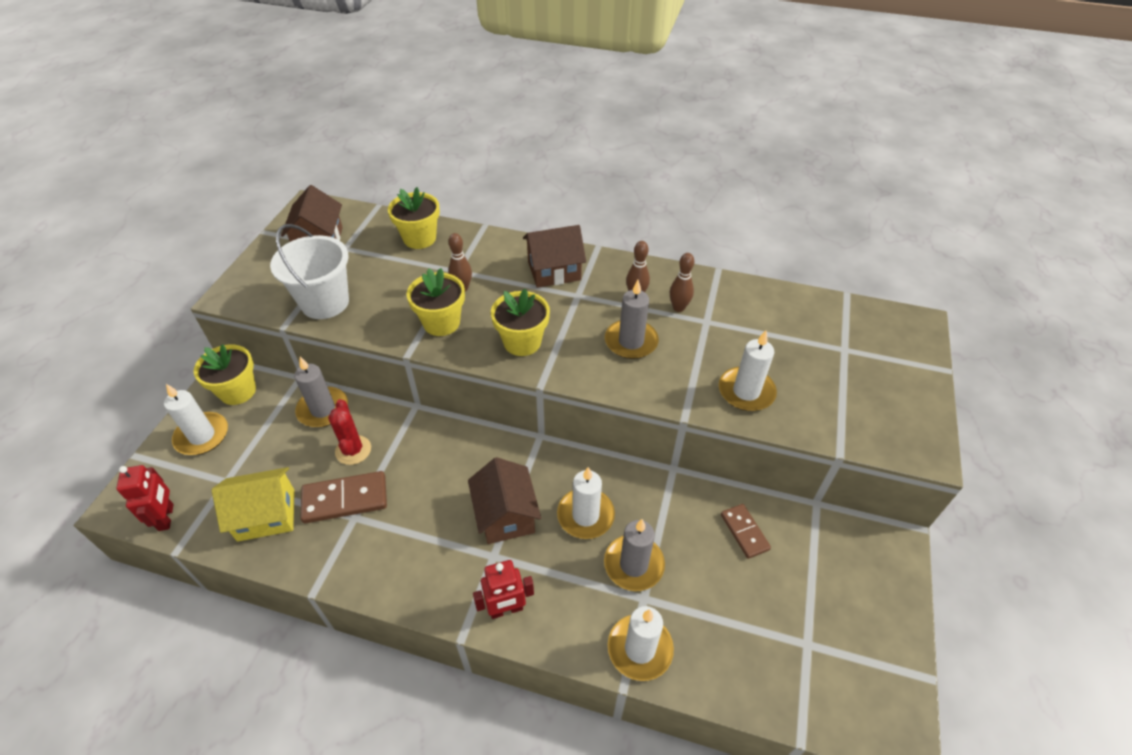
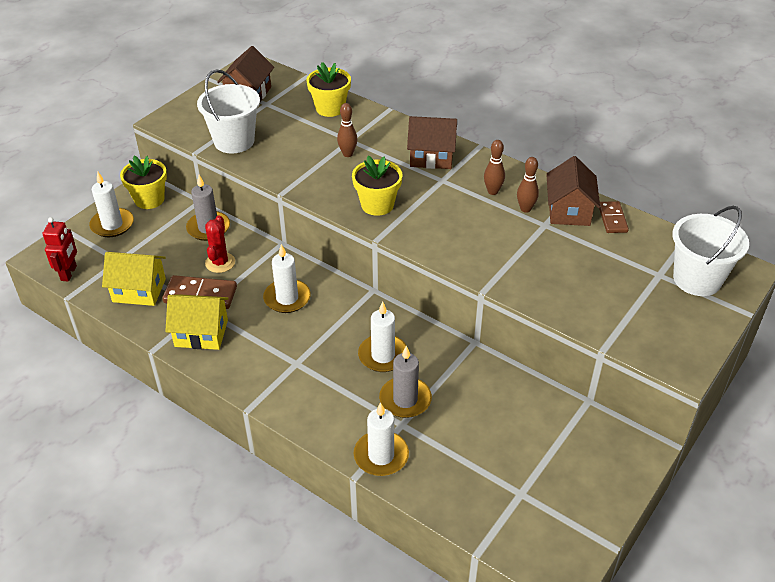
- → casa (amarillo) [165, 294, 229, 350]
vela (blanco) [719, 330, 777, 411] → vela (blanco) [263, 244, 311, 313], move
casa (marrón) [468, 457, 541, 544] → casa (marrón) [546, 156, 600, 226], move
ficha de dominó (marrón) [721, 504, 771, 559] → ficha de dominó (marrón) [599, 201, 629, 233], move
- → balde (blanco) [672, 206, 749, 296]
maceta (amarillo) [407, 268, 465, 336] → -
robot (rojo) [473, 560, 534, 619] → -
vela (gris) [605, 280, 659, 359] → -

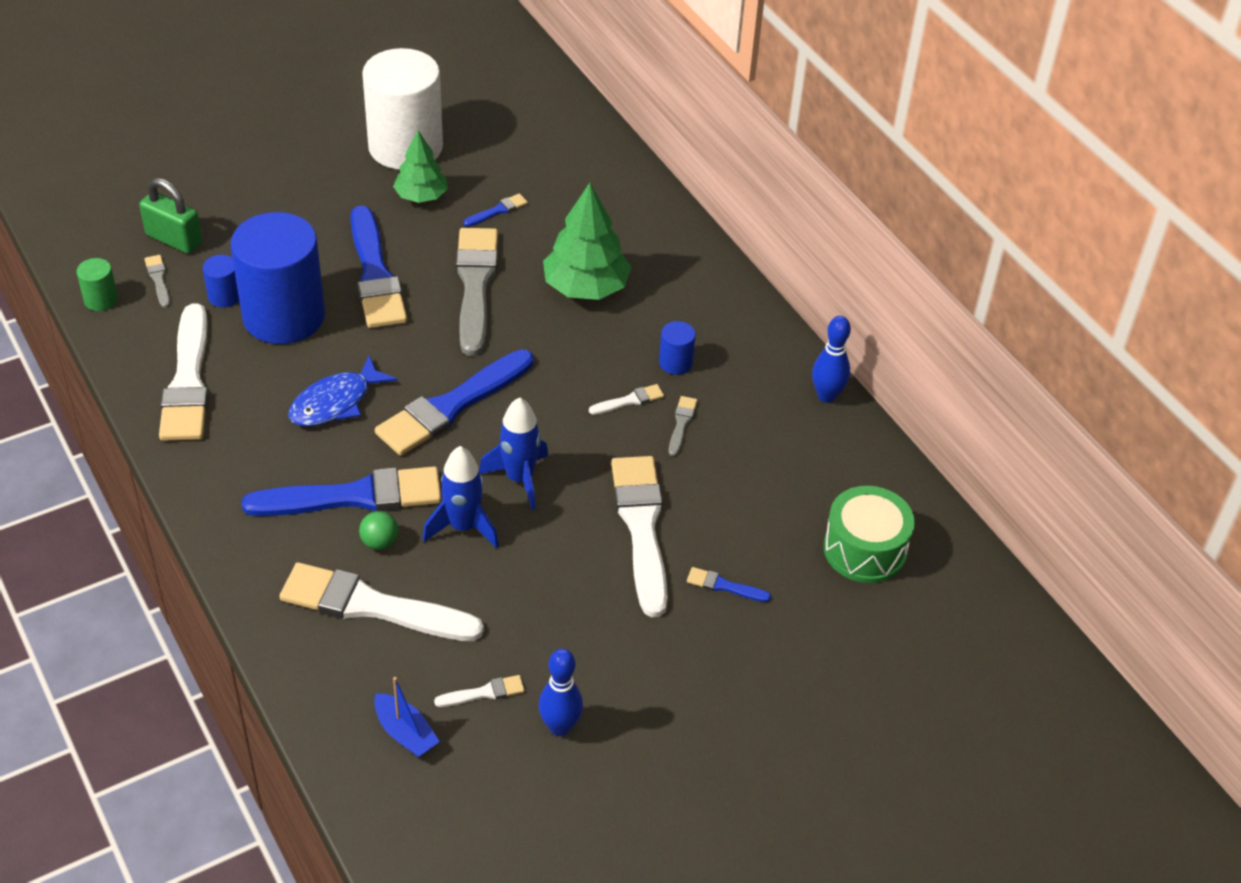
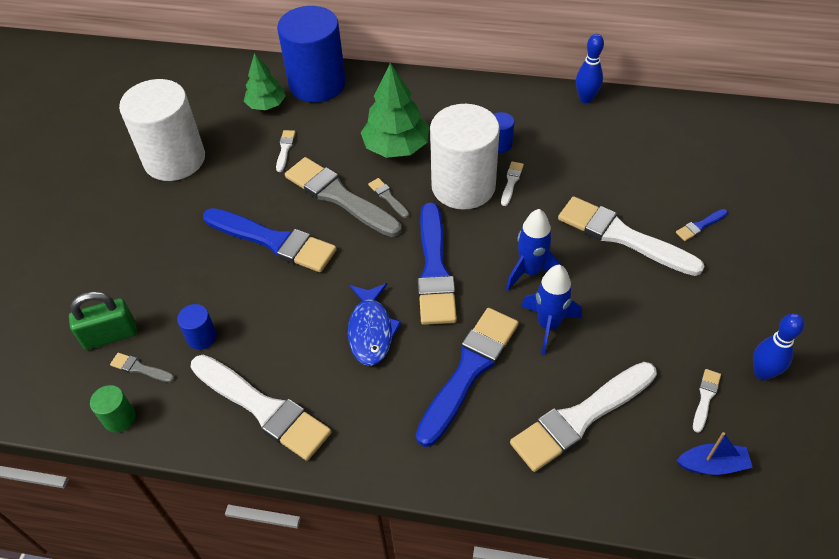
árbol (verde) [393, 130, 448, 203] → árbol (verde) [244, 53, 286, 110], move
pincel (azul) [463, 193, 528, 227] → pincel (blanco) [276, 130, 295, 172]
cilindro (azul) [230, 212, 325, 344] → cilindro (azul) [277, 6, 346, 102], move
pincel (gris) [669, 396, 697, 456] → pincel (gris) [368, 178, 409, 218], move
- → cilindro (blanco) [430, 104, 500, 210]
pelota (verde) [359, 511, 399, 550] → -
tambor (verde) [824, 486, 915, 583] → -

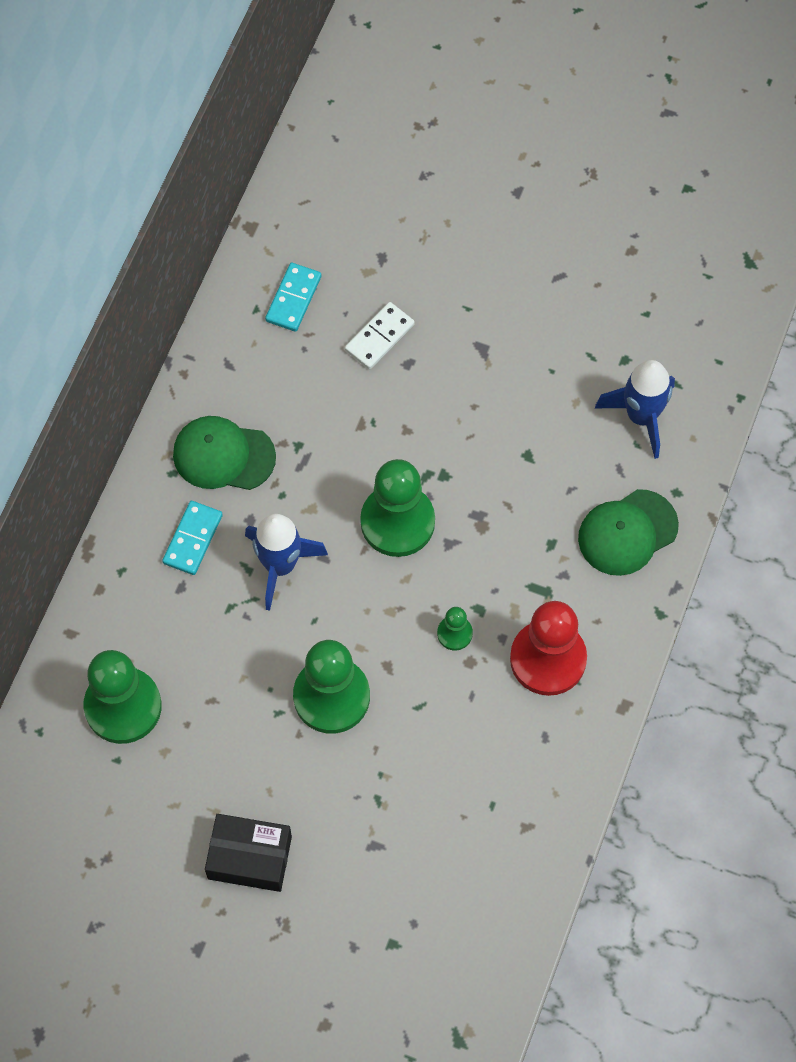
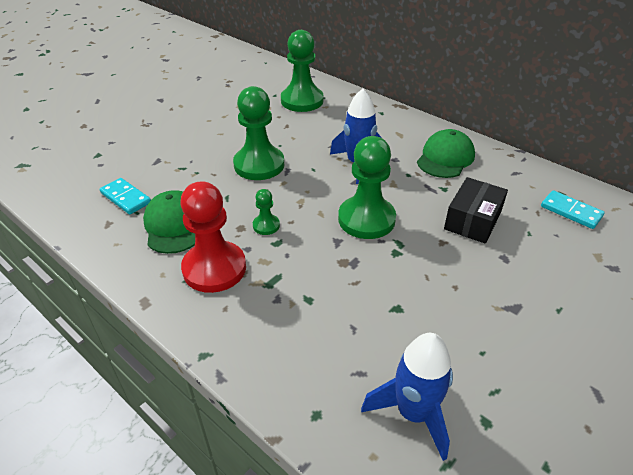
ficha de dominó (turquesa) [162, 501, 223, 575] → ficha de dominó (turquesa) [100, 178, 151, 214], move
gorra (verde) [578, 489, 679, 576] → gorra (verde) [143, 190, 195, 254], move
caja (negro) [205, 814, 292, 892] → caja (negro) [444, 177, 508, 244], move
ficha de dominó (blanco) [345, 302, 415, 369] → -

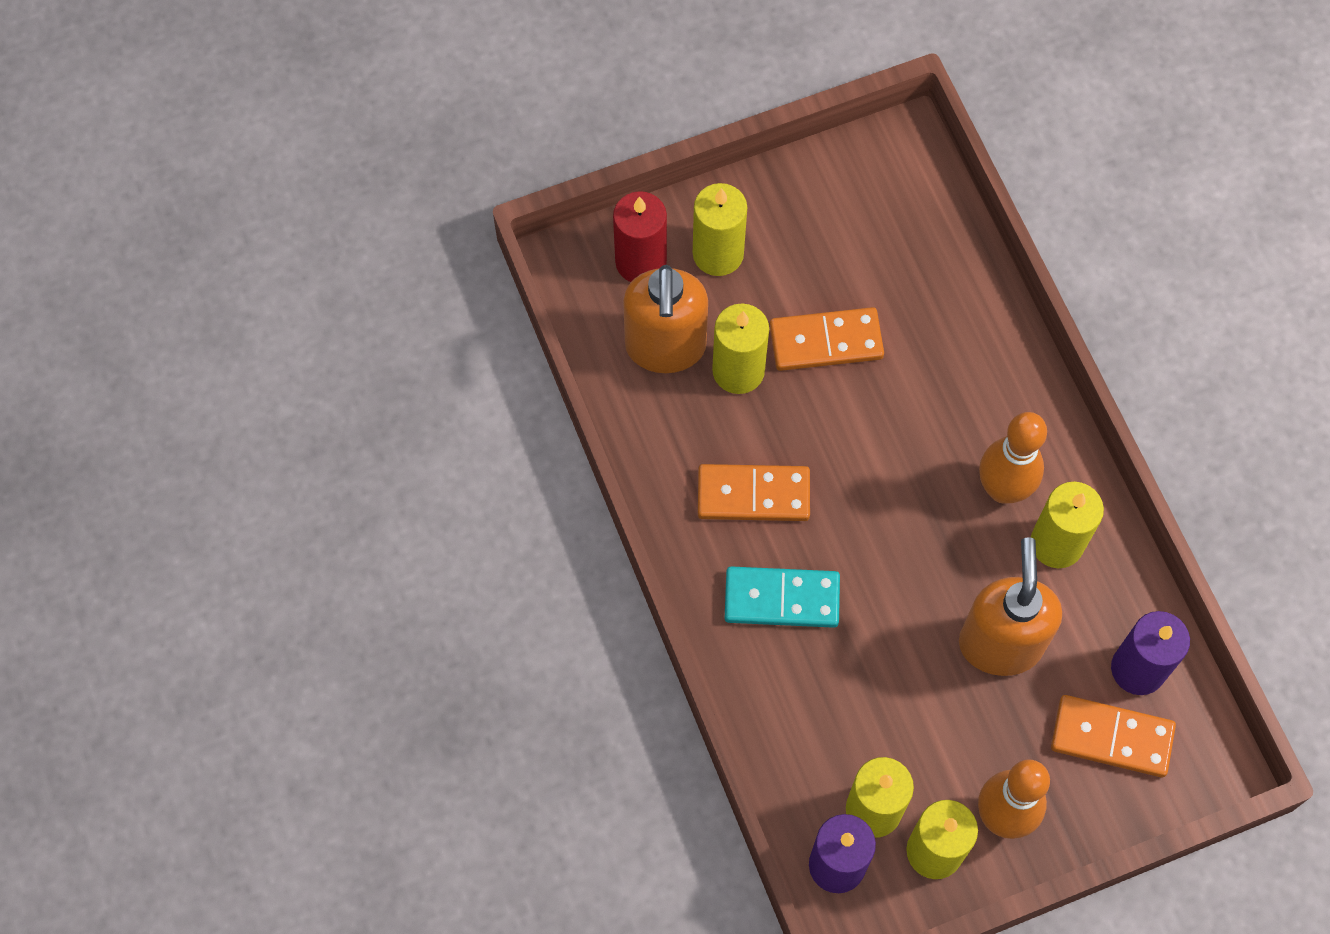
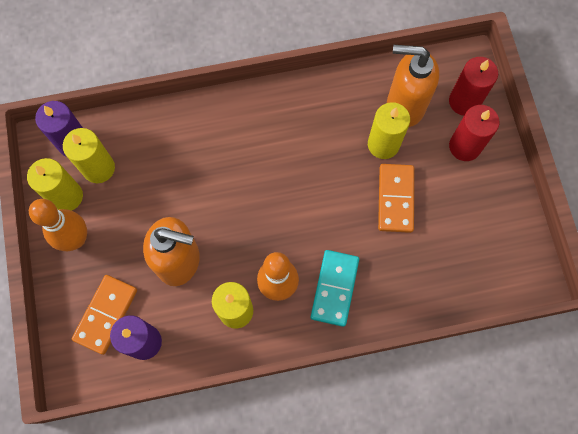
ficha de dominó (turquesa) [725, 566, 840, 628] → ficha de dominó (turquesa) [311, 250, 359, 327], move
vela (amarillo) [693, 183, 747, 276] → vela (rojo) [449, 105, 500, 161]
ficha de dominó (naranja) [698, 464, 810, 521] → -

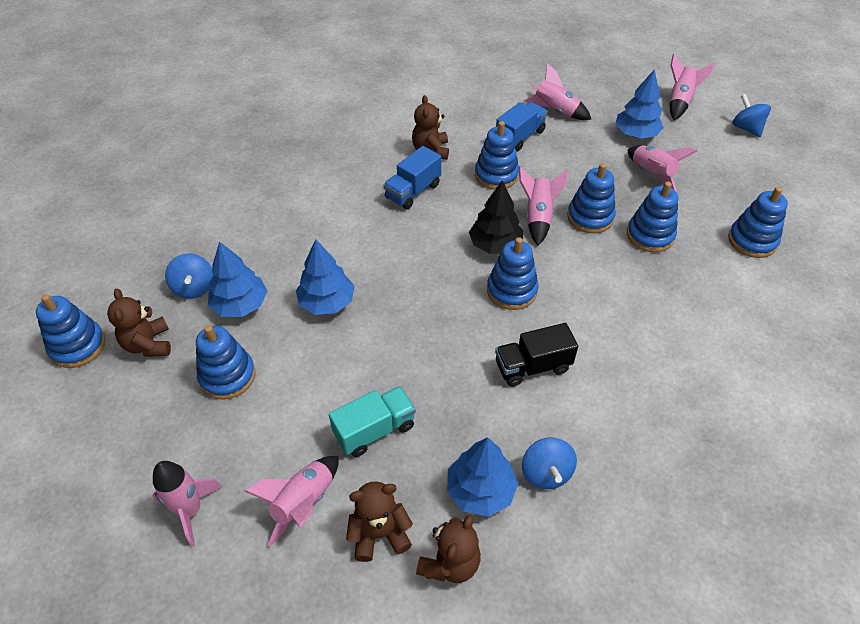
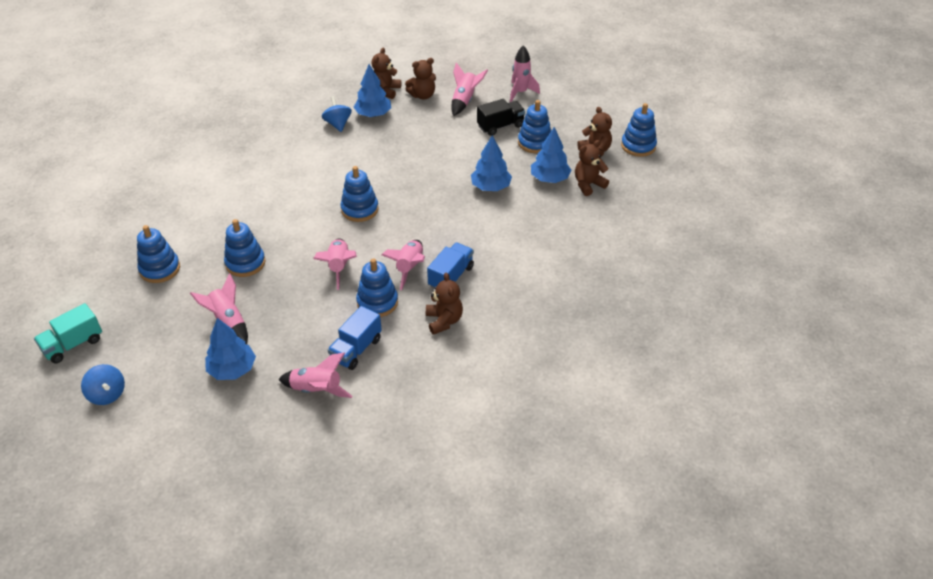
camión (turquesa) [329, 386, 416, 457] → camión (turquesa) [34, 303, 102, 364], move
cohete (rosa) [670, 54, 715, 120] → cohete (rosa) [382, 240, 425, 290], move
camión (negro) [495, 323, 578, 387] → camión (negro) [477, 99, 525, 136], move
peonza (azul) [165, 253, 214, 299] → osito (marrón) [575, 140, 609, 196]
árbol (negro) [469, 181, 523, 254] → -
juguete apilable (azul) [567, 163, 616, 233] → -

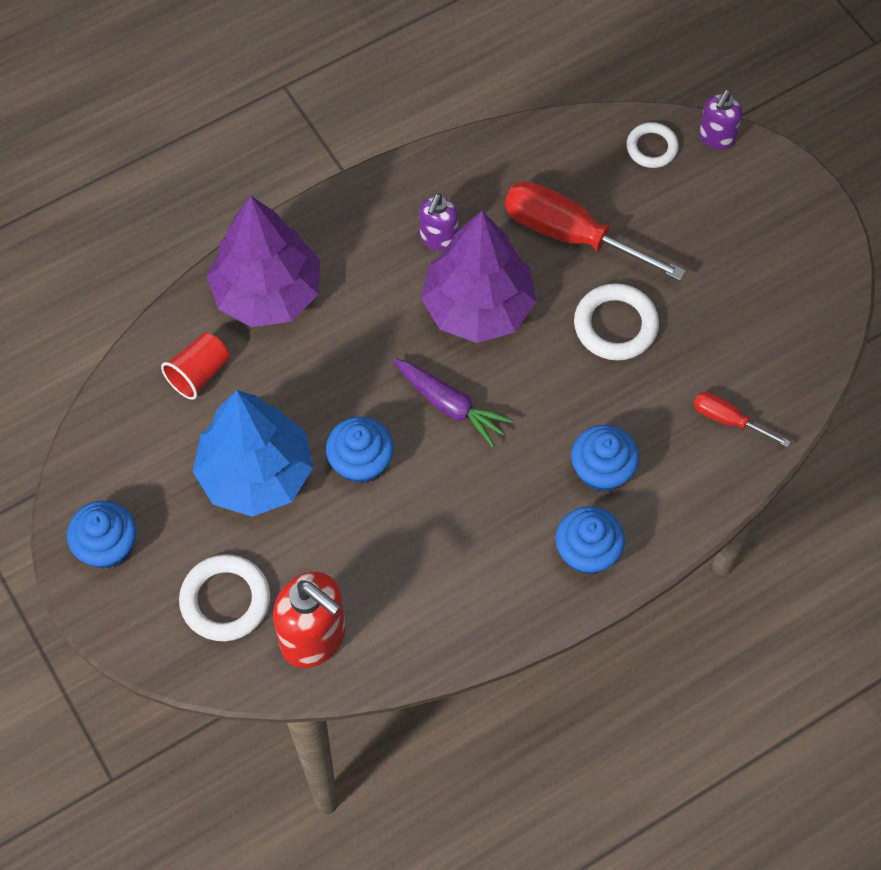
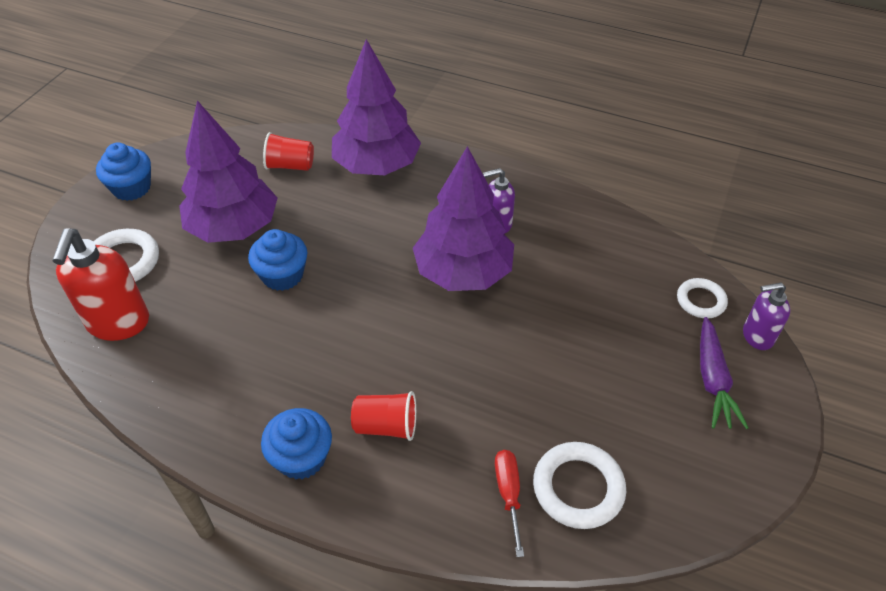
árbol (azul) [193, 390, 313, 517] → árbol (morado) [179, 101, 277, 243]
magdalena (azul) [571, 425, 639, 492] → vaso (rojo) [351, 391, 416, 441]
anillo (blanco) [574, 283, 659, 361] → anillo (blanco) [533, 442, 626, 529], move
zanahoria (morado) [393, 358, 514, 447] → zanahoria (morado) [700, 317, 748, 429], move
destornillador (rojo) [505, 181, 686, 281] → -

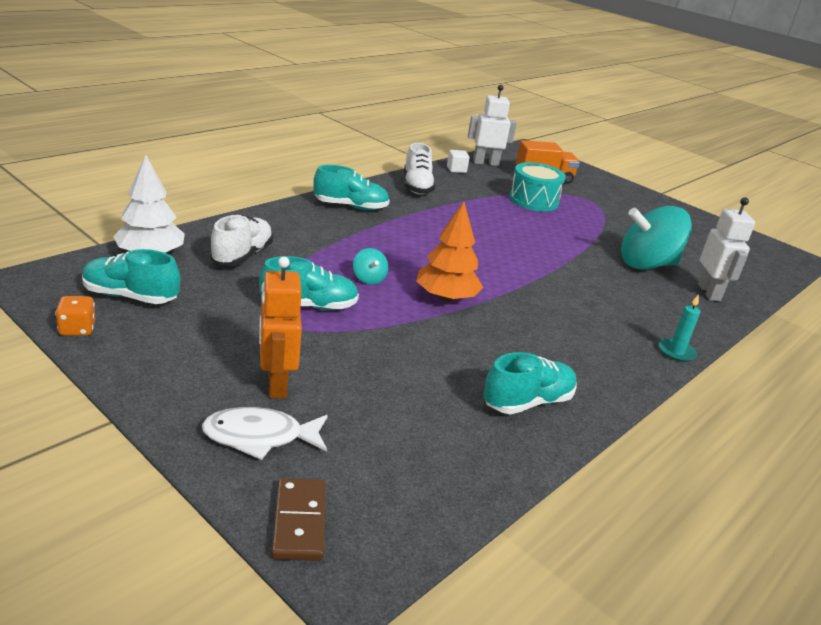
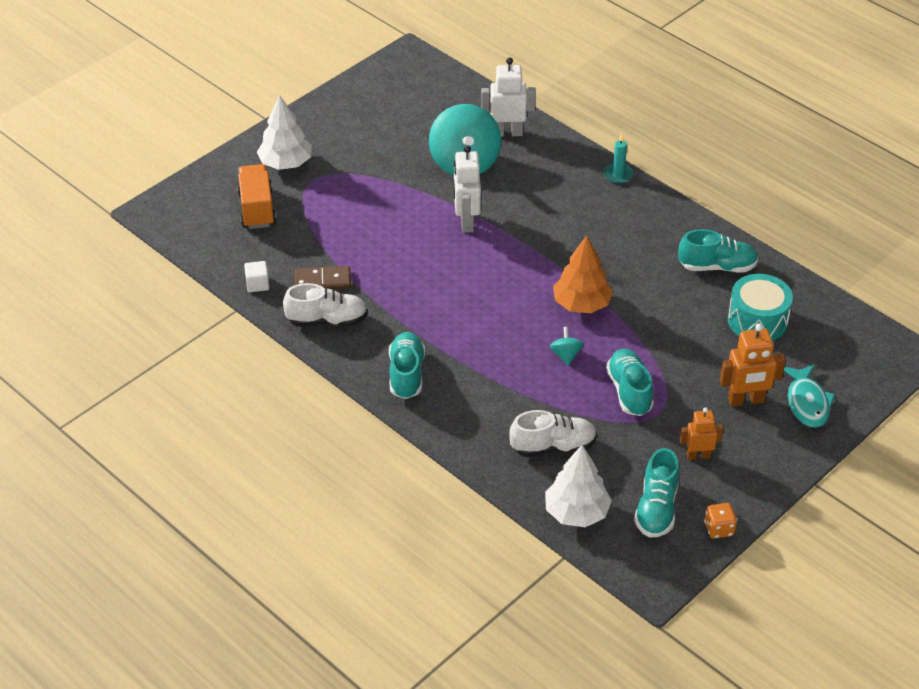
- → árbol (blanco) [257, 95, 312, 170]
ficha de dominó (marrón) [271, 478, 326, 561] → ficha de dominó (marrón) [294, 266, 351, 290], move
robot (blanco) [468, 85, 517, 166] → robot (blanco) [453, 145, 481, 233], move
zapato (blanco) [210, 215, 273, 266] → zapato (blanco) [509, 410, 597, 457], 150 degrees clockwise
peonza (turquesa) [353, 248, 388, 285] → peonza (turquesa) [550, 327, 584, 365], 75 degrees counterclockwise
zapato (turquesa) [484, 352, 577, 414] → zapato (turquesa) [678, 229, 758, 273], 120 degrees clockwise
- → robot (naranja) [680, 407, 723, 460]
tambor (turquesa) [509, 162, 566, 211] → tambor (turquesa) [728, 274, 793, 341], move
pez (blanco) [202, 407, 328, 460] → pez (turquesa) [784, 364, 835, 428]

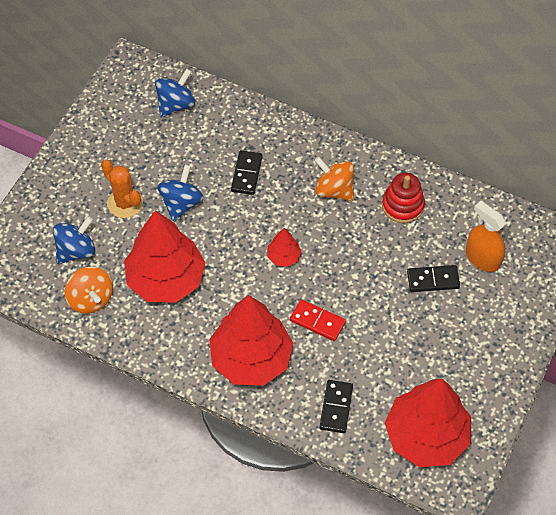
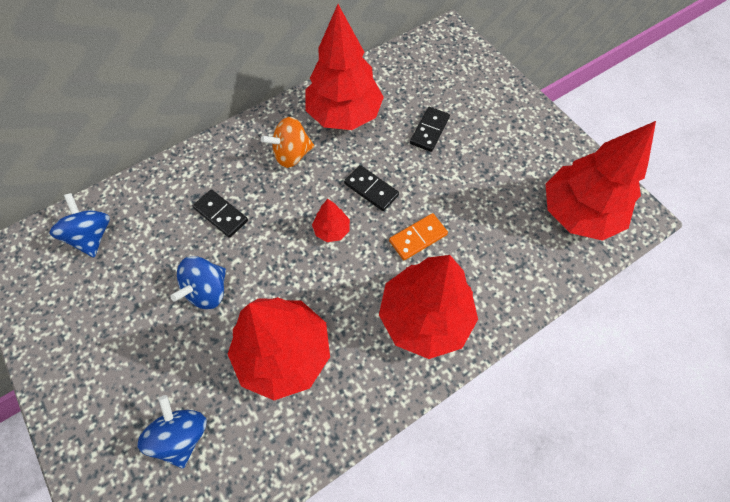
peonza (azul) [158, 165, 204, 221] → peonza (azul) [170, 256, 226, 309], 105 degrees counterclockwise
juguete apilable (rojo) [382, 173, 425, 223] → árbol (rojo) [305, 4, 384, 130]
ficha de dominó (negro) [320, 380, 353, 433] → ficha de dominó (negro) [344, 165, 399, 211], move
ficha de dominó (rojo) [290, 299, 346, 341] → ficha de dominó (naranja) [389, 213, 448, 260]
peonza (naranja) [65, 267, 113, 314] → -
cactus (naranja) [101, 159, 143, 218] → -
pulverizador (naranja) [466, 201, 506, 272] → -

